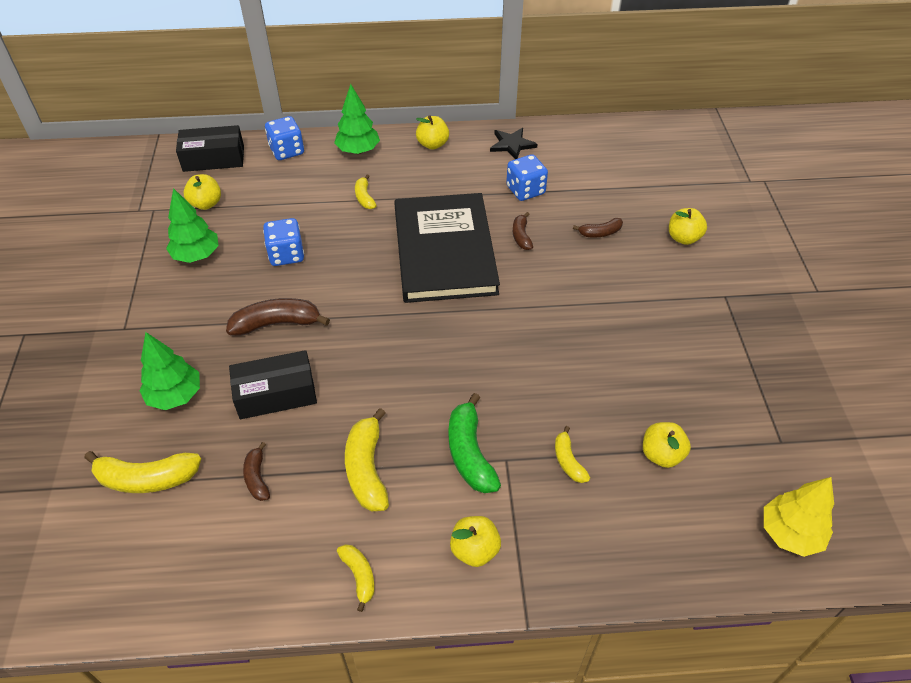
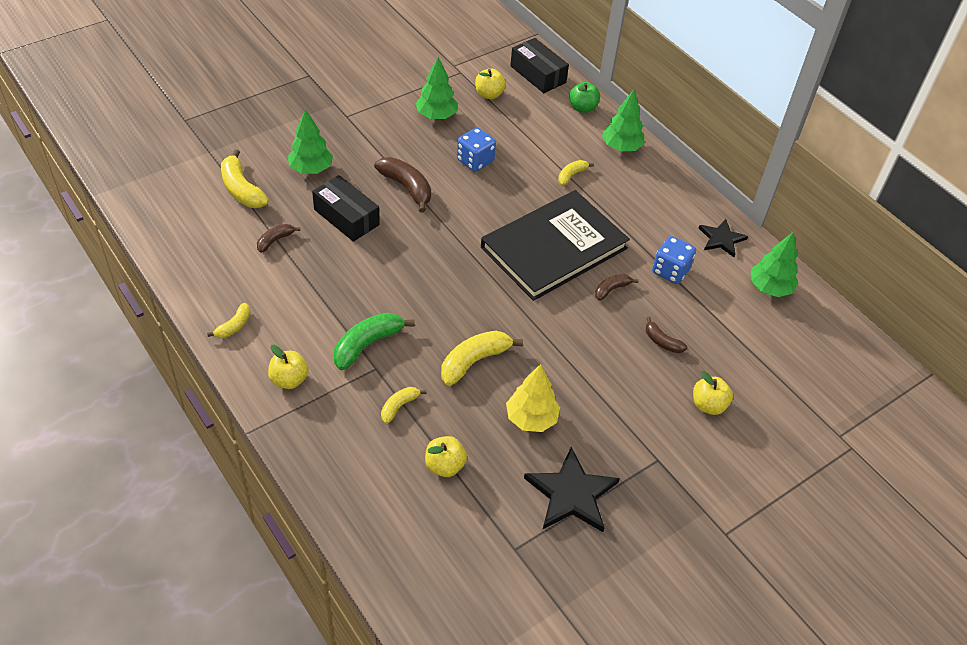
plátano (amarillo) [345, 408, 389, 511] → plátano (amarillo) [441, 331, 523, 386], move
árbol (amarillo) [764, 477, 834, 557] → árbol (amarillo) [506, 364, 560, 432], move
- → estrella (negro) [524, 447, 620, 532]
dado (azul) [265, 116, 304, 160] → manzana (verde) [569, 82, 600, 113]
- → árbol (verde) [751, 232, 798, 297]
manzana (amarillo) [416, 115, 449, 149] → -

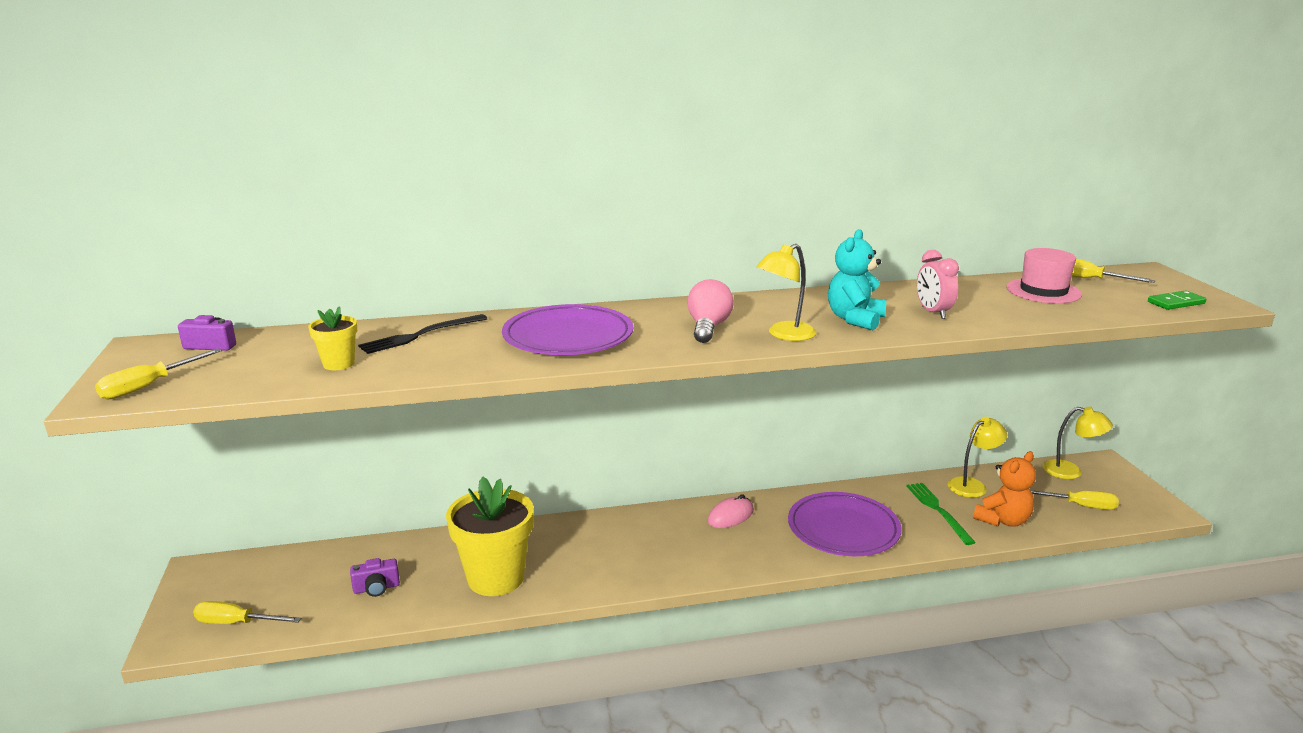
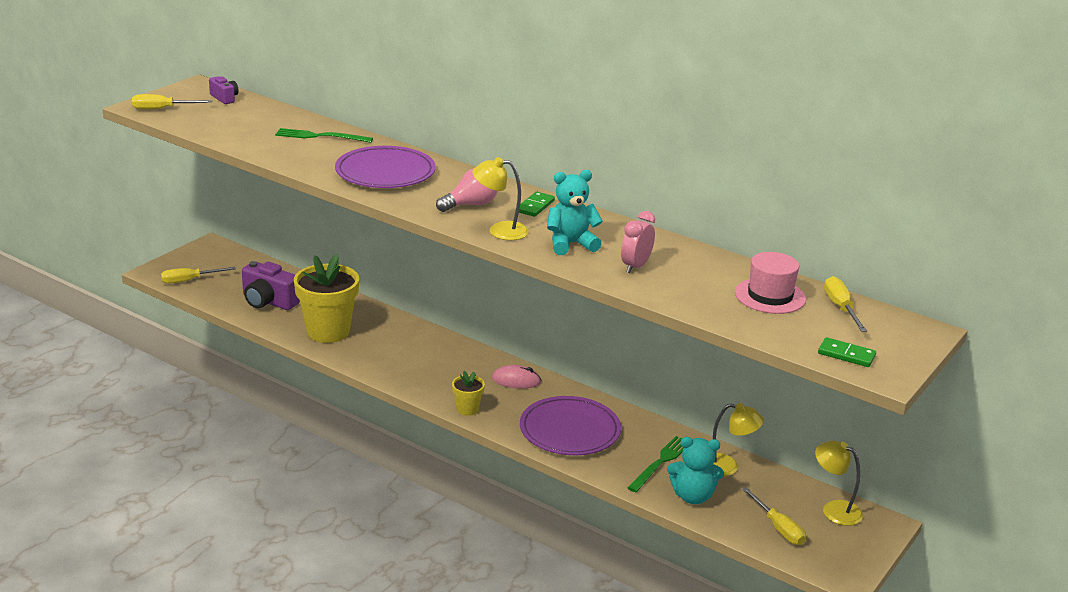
destornillador (amarillo) [193, 601, 301, 624] → destornillador (amarillo) [161, 267, 236, 284], 75 degrees counterclockwise
cámara (morado) [350, 558, 400, 597] → cámara (morado) [242, 261, 300, 310], x1.80
tenedor (negro) [358, 314, 488, 354] → tenedor (verde) [275, 128, 373, 143]
maceta (amarillo) [308, 306, 357, 370] → maceta (amarillo) [452, 371, 485, 416], move
- → ficha de dominó (verde) [519, 192, 555, 217]
osito (naranja) [973, 451, 1036, 527] → osito (turquesa) [667, 437, 724, 504]
lámpara (amarillo) [1043, 407, 1113, 479] → lámpara (amarillo) [815, 441, 863, 526], 150 degrees clockwise

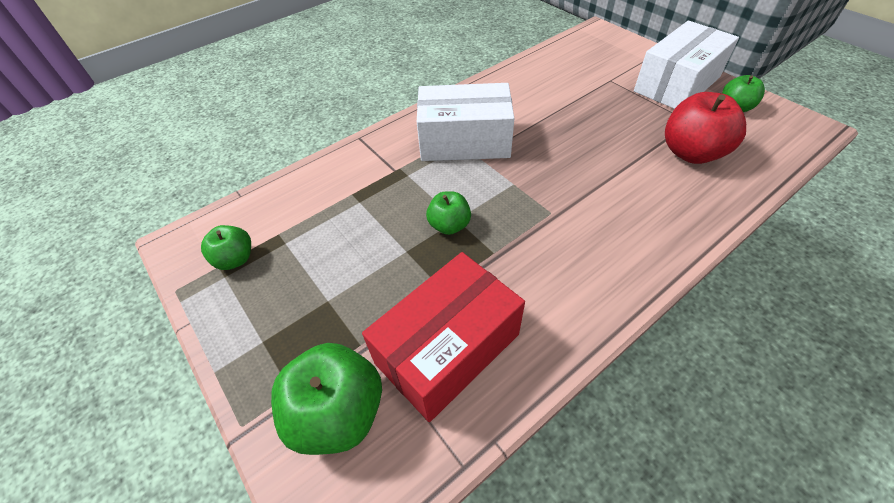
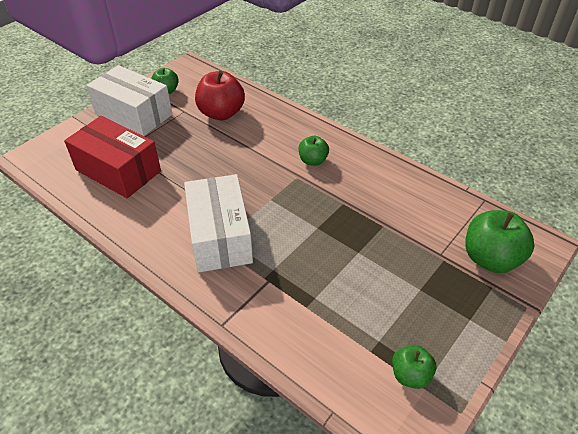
caja (rojo) [362, 252, 525, 422] → caja (rojo) [64, 116, 161, 198], move
manzana (verde) [426, 191, 471, 235] → manzana (verde) [299, 136, 329, 166], move

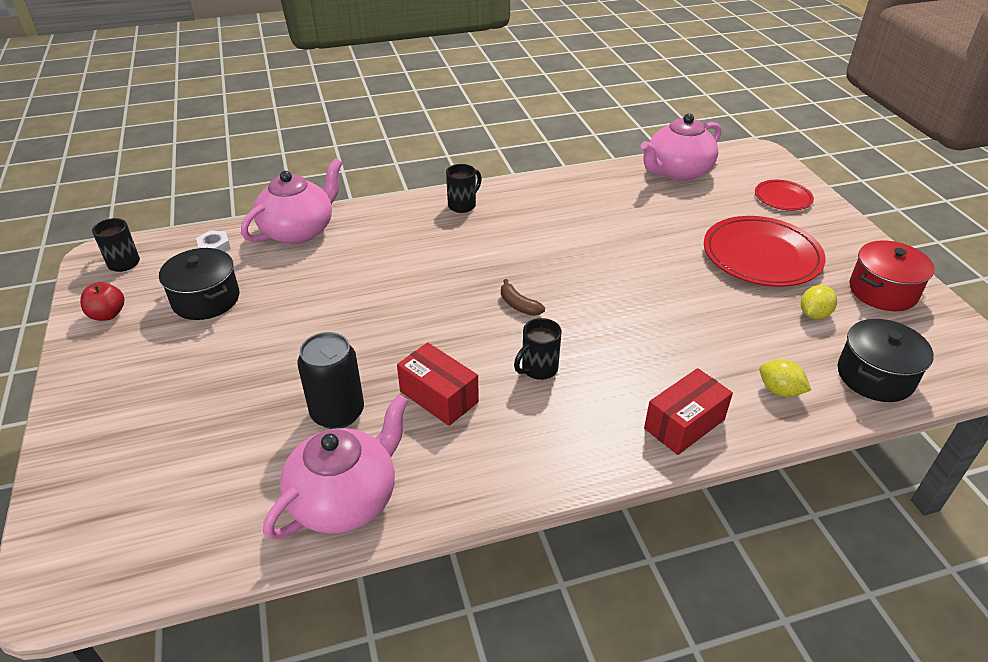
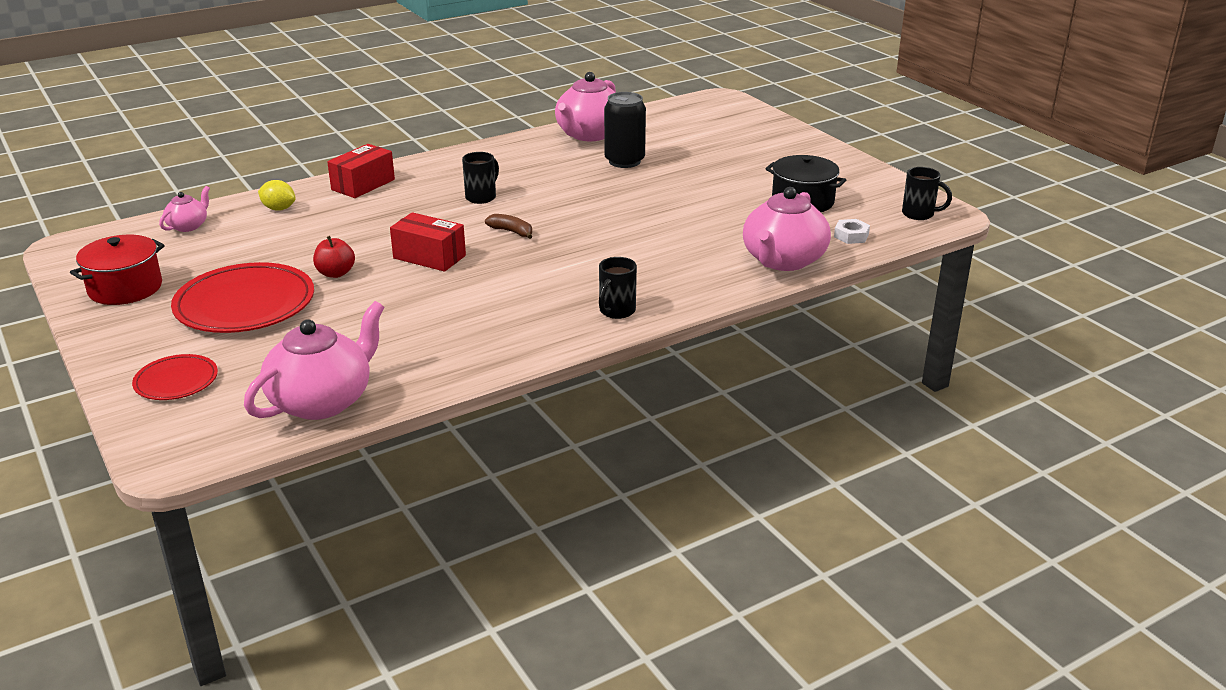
olla (negro) [838, 319, 934, 402] → tetera (rosa) [159, 186, 210, 232]
manzana (rojo) [80, 282, 124, 321] → manzana (rojo) [313, 236, 355, 278], move
caja (rojo) [397, 342, 479, 426] → caja (rojo) [390, 212, 466, 272], move
limón (amarillo) [801, 285, 837, 319] → -

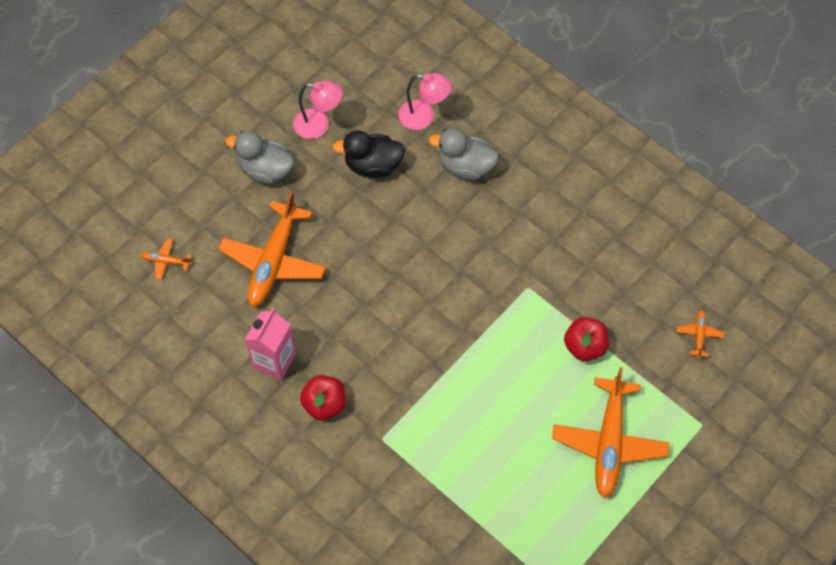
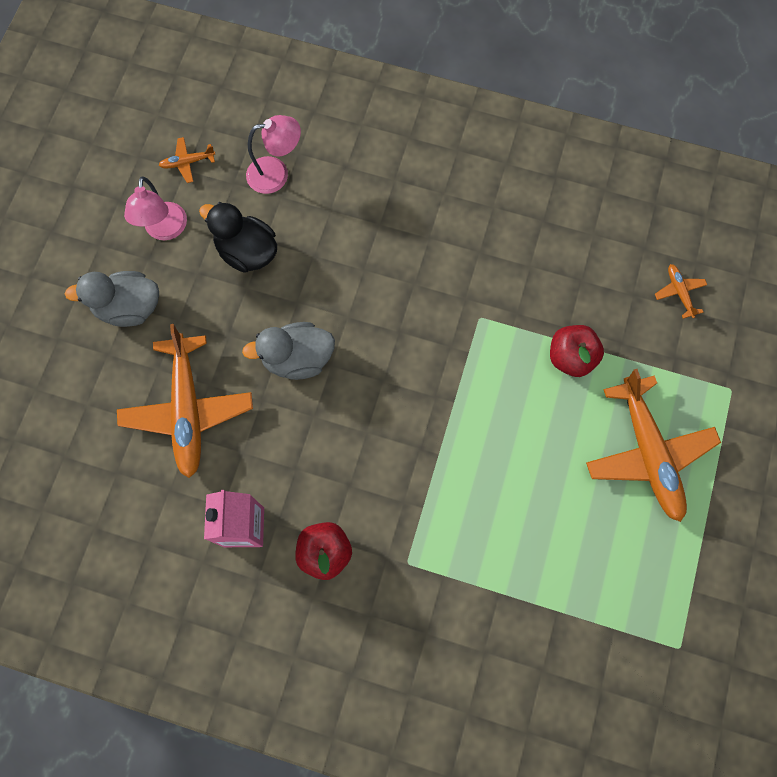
lámpara (rosa) [293, 81, 343, 139] → lámpara (rosa) [124, 177, 187, 240], 105 degrees clockwise
avión (naranja) [141, 239, 191, 280] → avión (naranja) [159, 137, 215, 183], move
pato (negro) [333, 130, 405, 178] → pato (negro) [199, 202, 277, 273], 60 degrees clockwise
pato (gris) [429, 128, 499, 180] → pato (gris) [242, 322, 335, 380], move

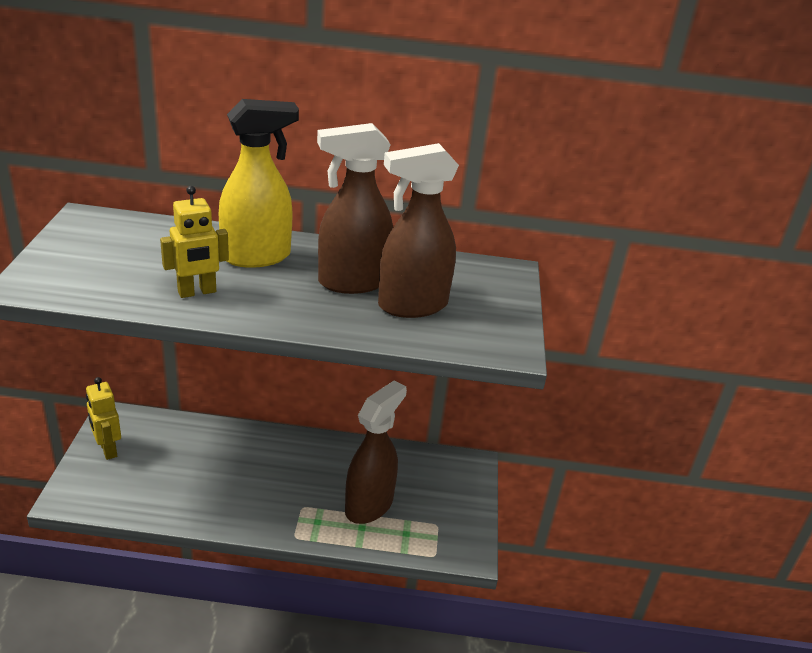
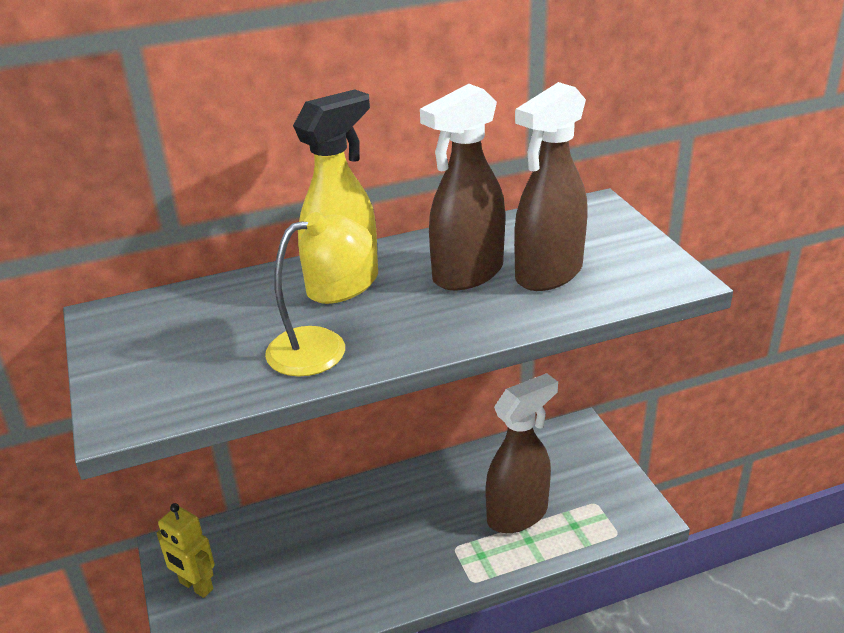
robot (amarillo) [160, 186, 229, 298] → lámpara (amarillo) [265, 212, 372, 376]
pulverizador (marrón) [345, 380, 407, 524] → pulverizador (marrón) [485, 373, 558, 533], 45 degrees clockwise

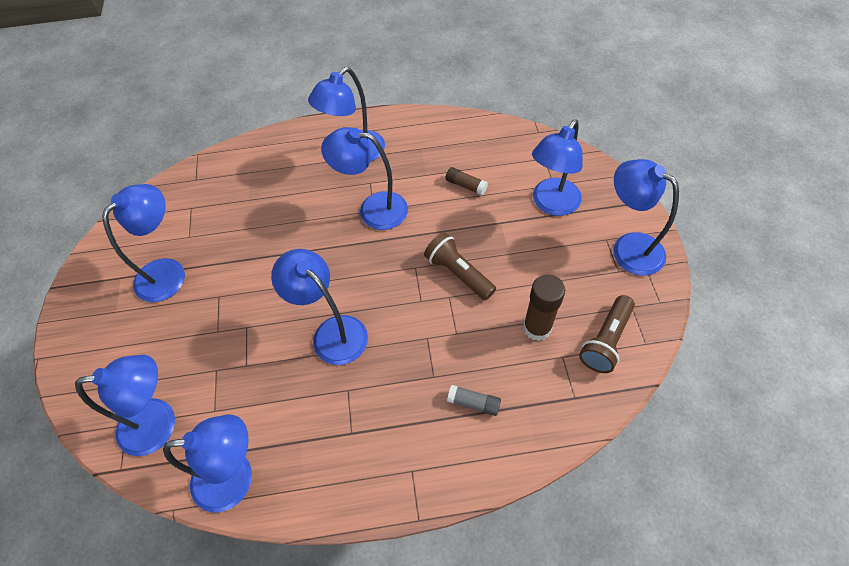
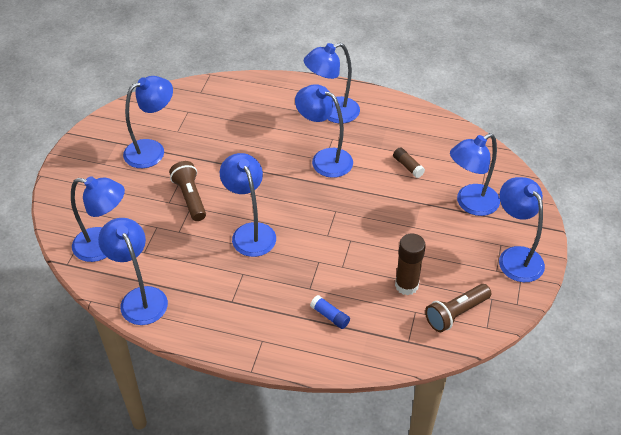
lámpara (azul) [163, 414, 252, 513] → lámpara (azul) [98, 218, 168, 325], 135 degrees counterclockwise
lámpara de mano (marrón) [424, 232, 496, 300] → lámpara de mano (marrón) [169, 161, 206, 221], move
barra de pegamento (gris) [447, 385, 501, 416] → barra de pegamento (azul) [310, 295, 350, 329]

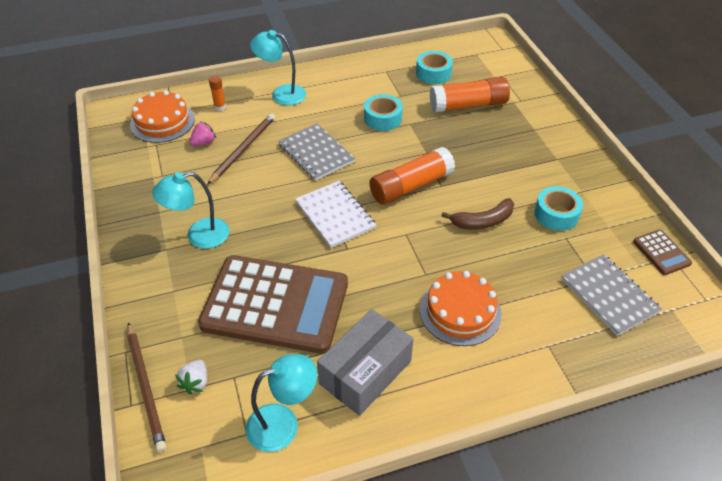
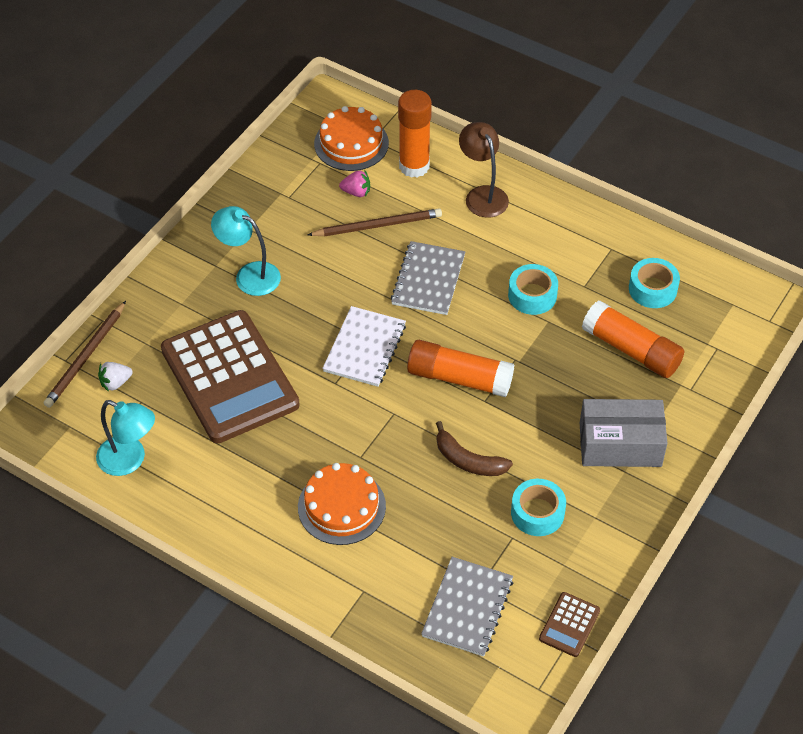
barra de pegamento (naranja) [209, 75, 226, 111] → barra de pegamento (naranja) [398, 90, 432, 178], x2.19
lámpara (turquesa) [250, 30, 306, 105] → lámpara (marrón) [459, 122, 509, 218]
caja (gris) [317, 309, 413, 416] → caja (gris) [580, 399, 667, 467], move

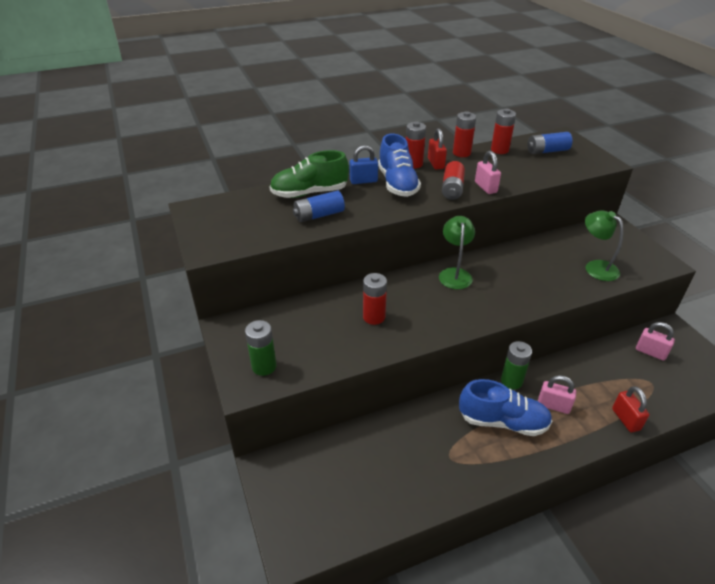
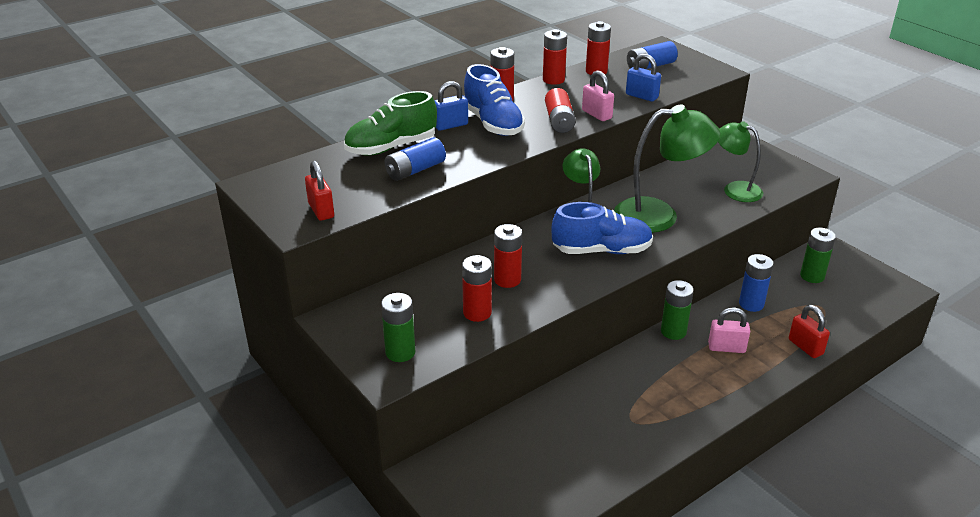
candado (rojo) [428, 128, 447, 170] → candado (rojo) [305, 161, 334, 221], move
- → pila (rojo) [462, 255, 492, 322]
zapato (azul) [459, 379, 552, 436] → zapato (azul) [551, 202, 653, 254], move
- → lámpara (verde) [614, 104, 720, 233]
- → candado (azul) [626, 54, 661, 102]
- → pila (azul) [739, 254, 774, 312]
candado (rosa) [636, 322, 675, 361] → pila (verde) [800, 228, 836, 283]

